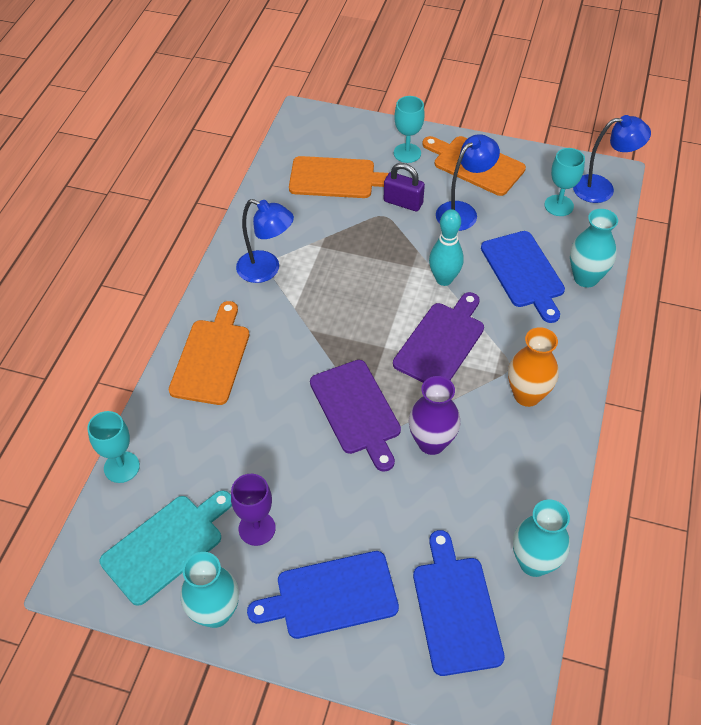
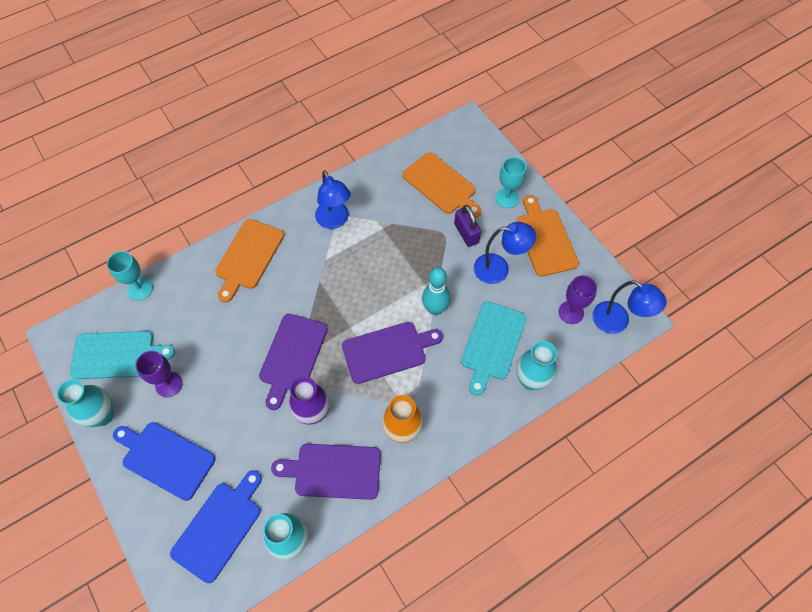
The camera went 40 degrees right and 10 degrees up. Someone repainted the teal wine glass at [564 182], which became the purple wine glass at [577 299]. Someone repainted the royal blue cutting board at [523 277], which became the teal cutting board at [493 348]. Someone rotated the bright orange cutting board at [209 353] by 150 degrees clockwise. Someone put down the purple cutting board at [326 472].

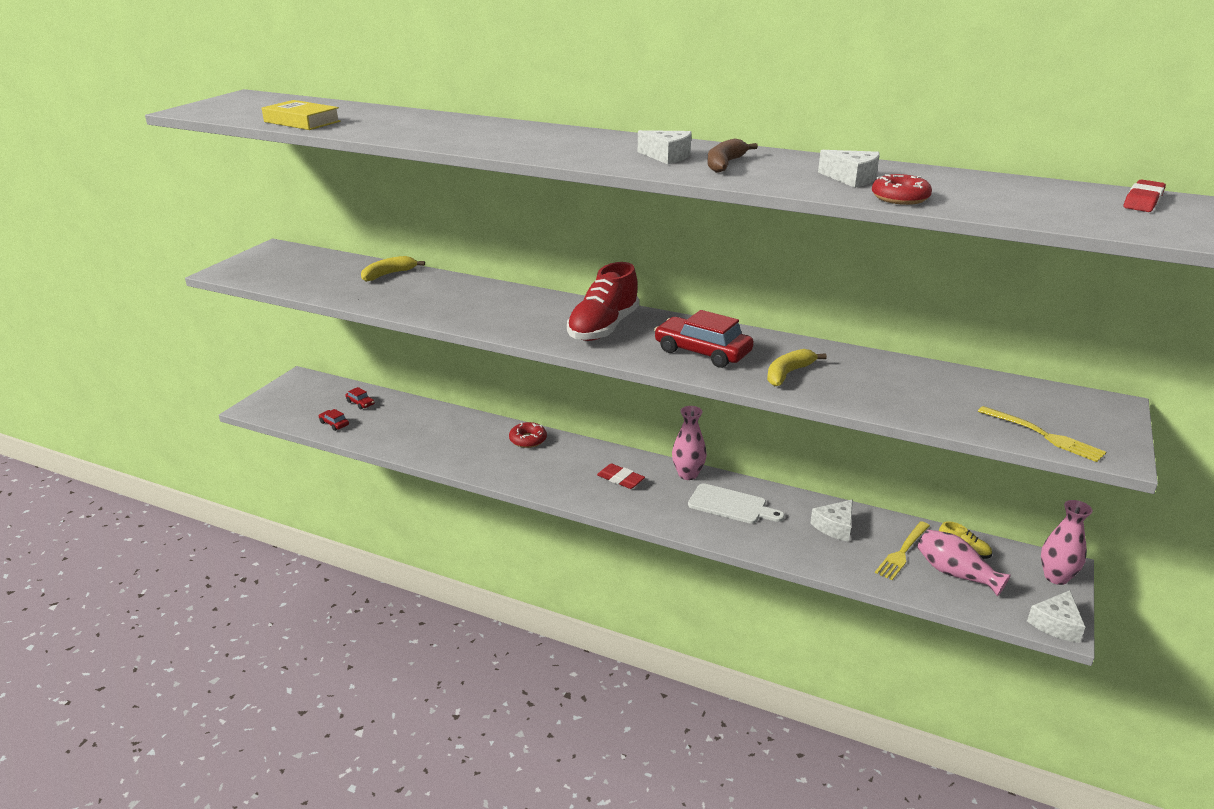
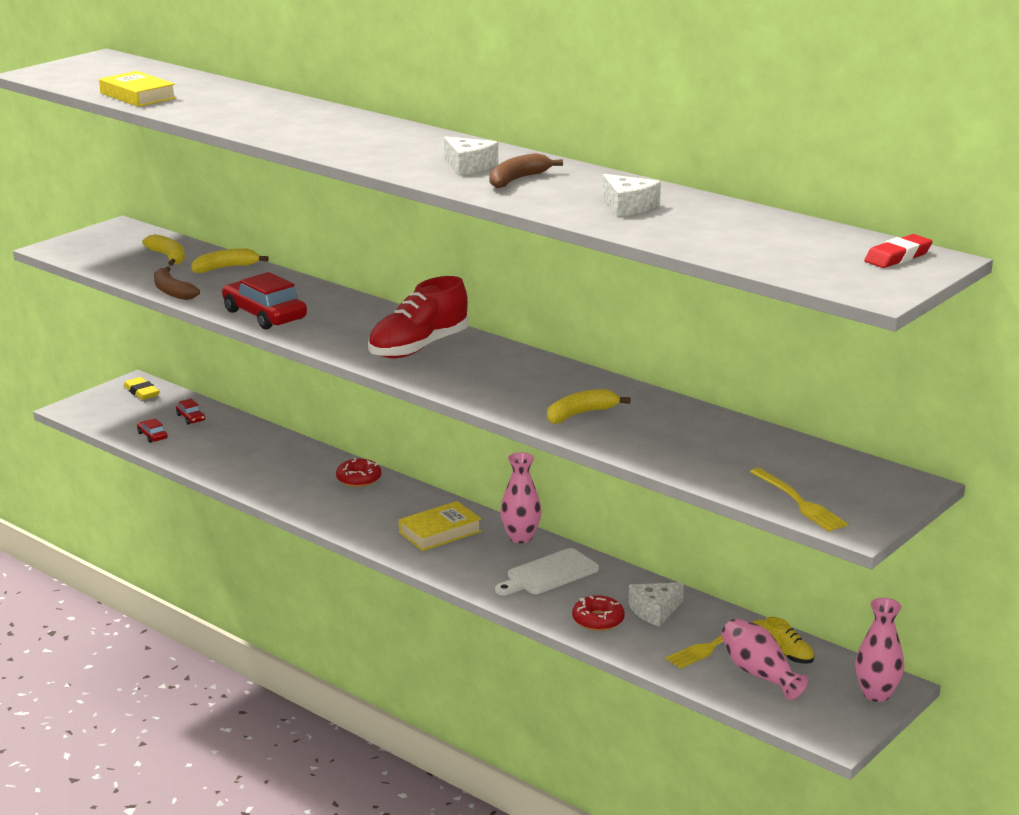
The camera went 15 degrees right and 5 degrees down. Someone carried the crimson doughnut from [902 189] to [598 613]. Someone carried the crimson car from [704 339] to [264 301]. Someone swapped the crimson gum eraser at [621 476] for the golden book at [440 526]. Someone rotated the white cutting board at [736 503] by 105 degrees clockwise. Someone took away the white piece of cheese at [1056 616]. Someone put down the golden banana at [163 250]. Someone put down the brown banana at [177 283]. Someone put down the golden gum eraser at [141 388].

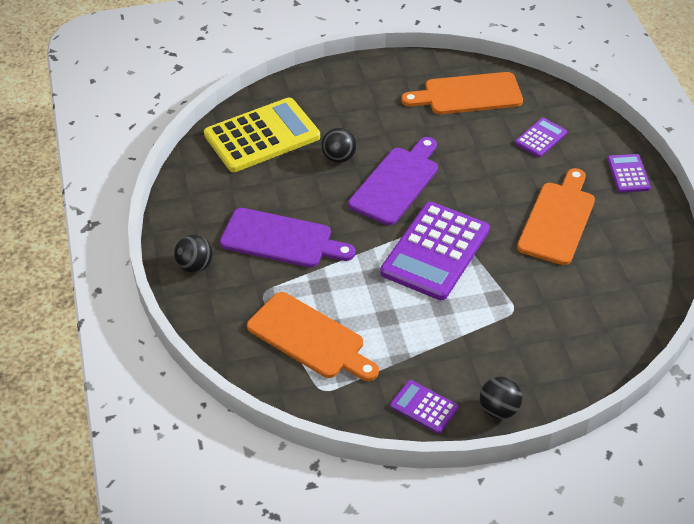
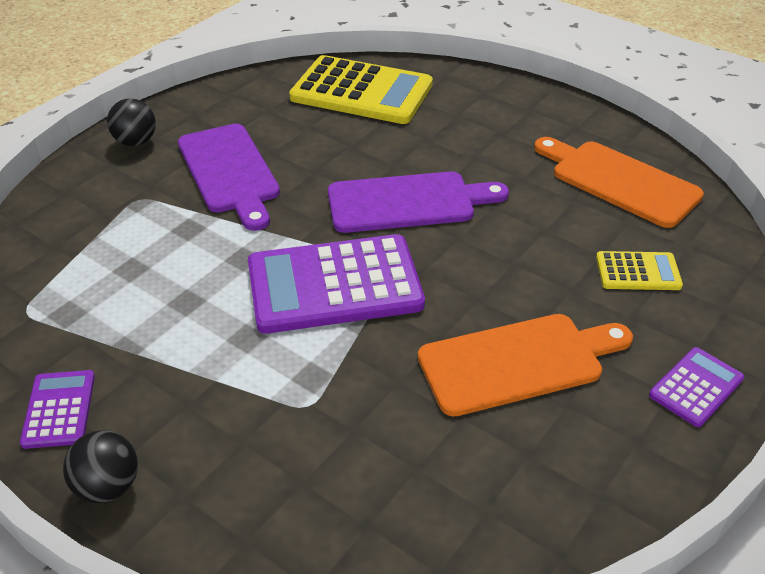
The camera went 50 degrees right and 5 degrees down. Someone repainted the purple pocket calculator at [541 137], which became the golden pocket calculator at [639 270]. Someone took away the ebony sphere at [339 145]. Someone took away the bright orange cutting board at [313 336].

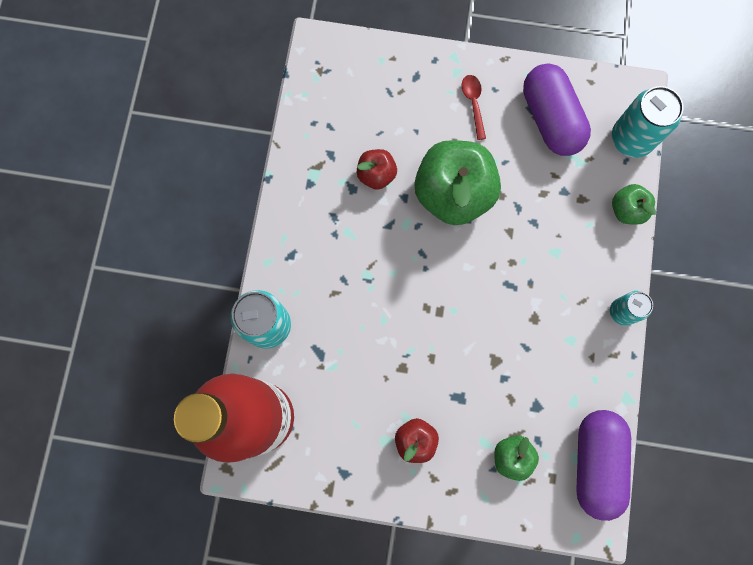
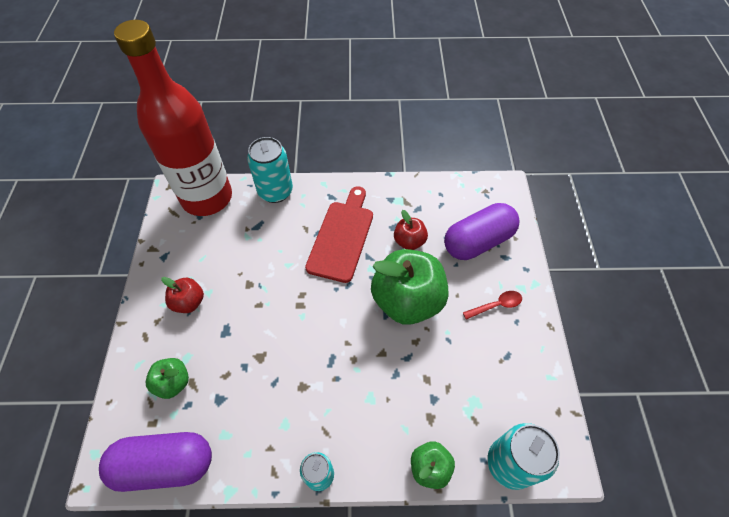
The camera went 80 degrees right and 20 degrees down. Someone carried the purple pill from [557 109] to [481 231]. Someone put down the crimson cutting board at [339 234].

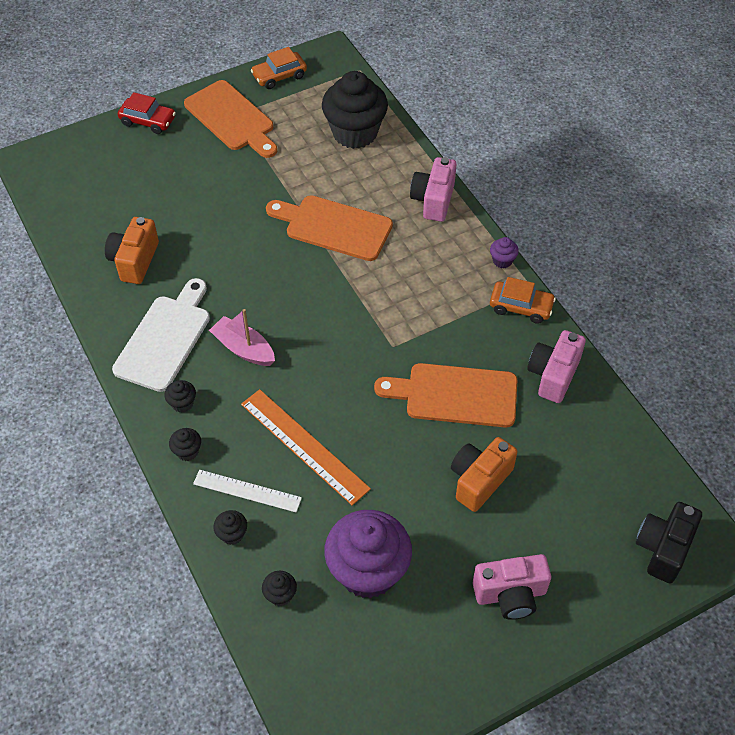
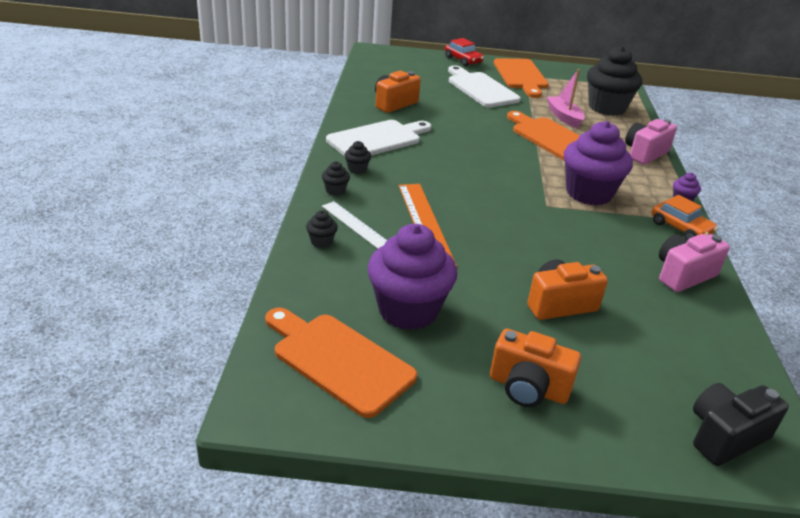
The camera went 30 degrees right and 20 degrees down. Someone took away the bright orange car at [279 68]. Someone carried the rose-pink toy boat from [242 337] to [566 98]. Someone carried the bright orange cutting board from [445 395] to [341 363]. Someone repainted the rose-pink compact camera at [512 587], which became the bright orange compact camera at [535 368]. Someone took away the ebony muffin at [279 588]. Someone put down the white cutting board at [484 87]. Someone put down the purple muffin at [598 163].

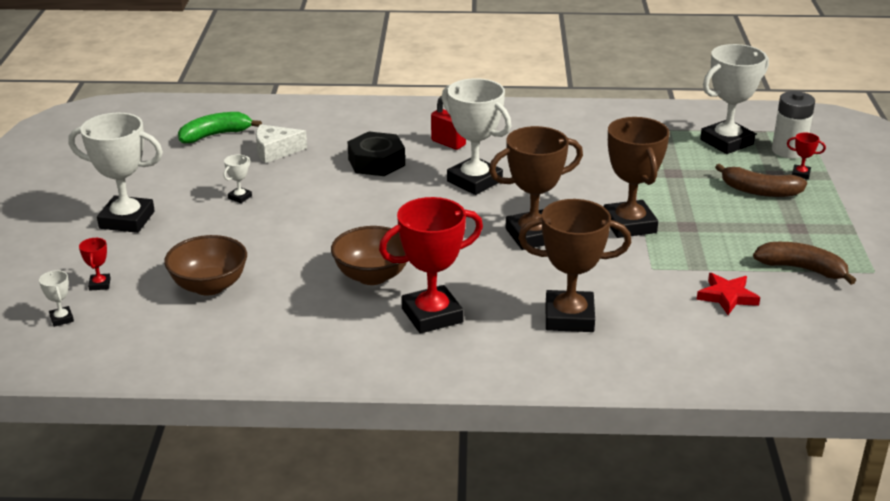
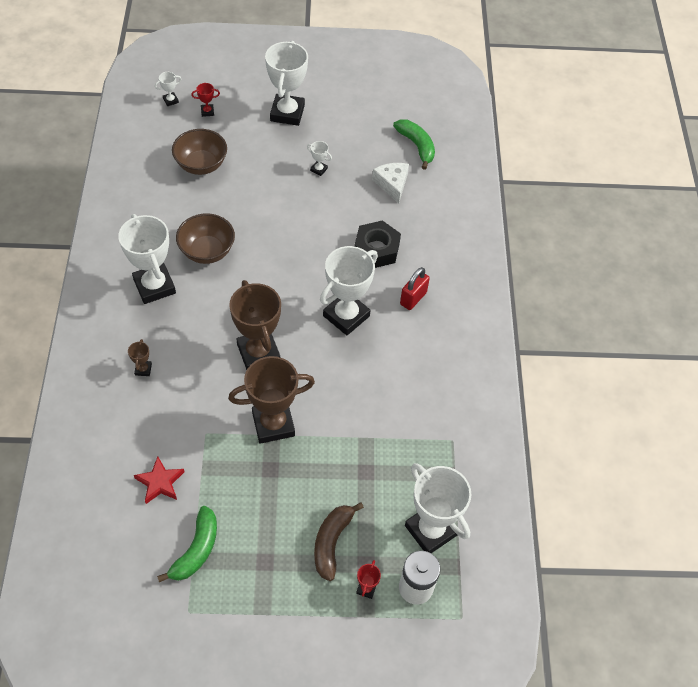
The camera went 85 degrees right and 25 degrees up. Someone repainted the crimson prize cup at [431 265], which became the white prize cup at [147 259]. Someone scaled the brown prize cup at [574 265] by 0.42. Someone repainted the brown banana at [804 263], which became the green banana at [187 544].

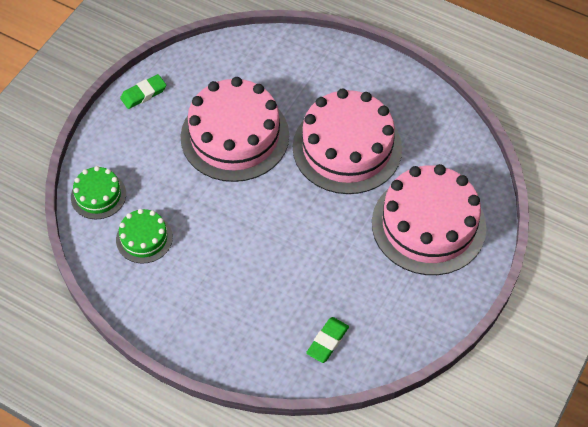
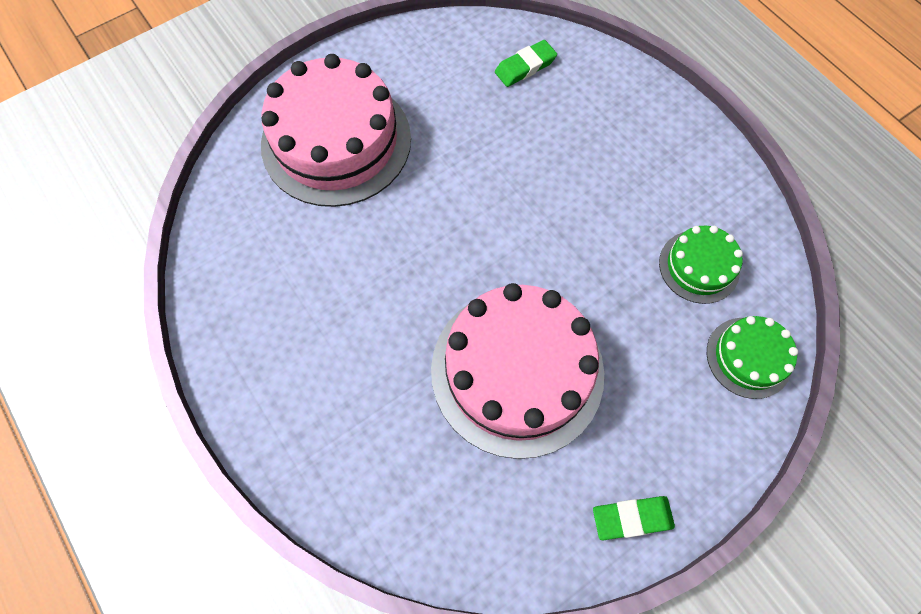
The camera went 155 degrees left and 10 degrees up. Someone took away the rose-pink cake at [347 141].

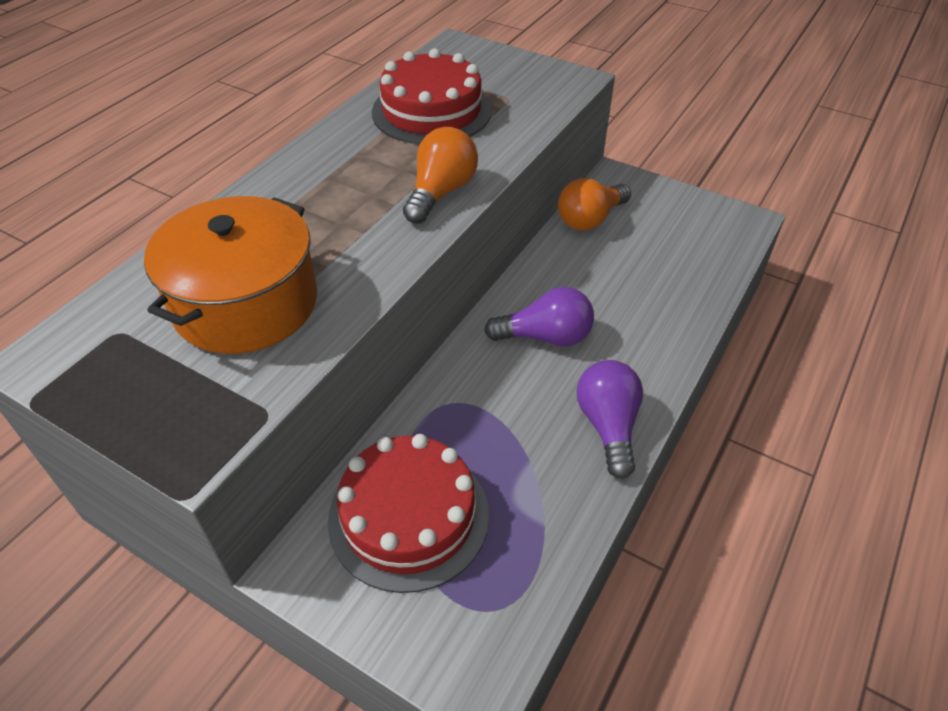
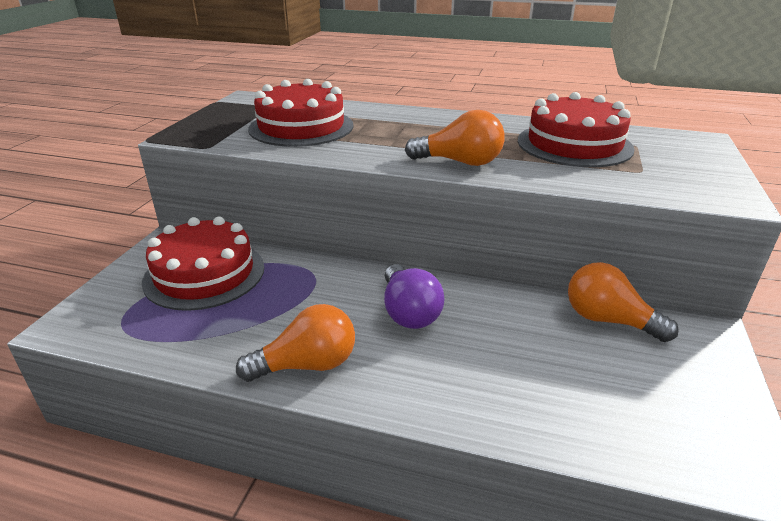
The camera went 75 degrees right and 15 degrees down. Someone swapped the bright orange pot at [230 275] for the crimson cake at [301 113]. Someone repainted the purple light bulb at [610 419], which became the bright orange light bulb at [295 343].

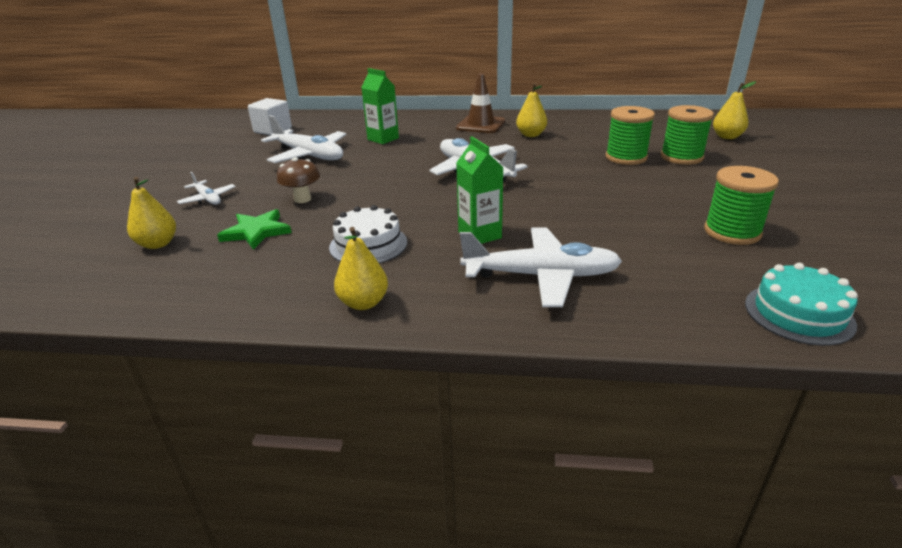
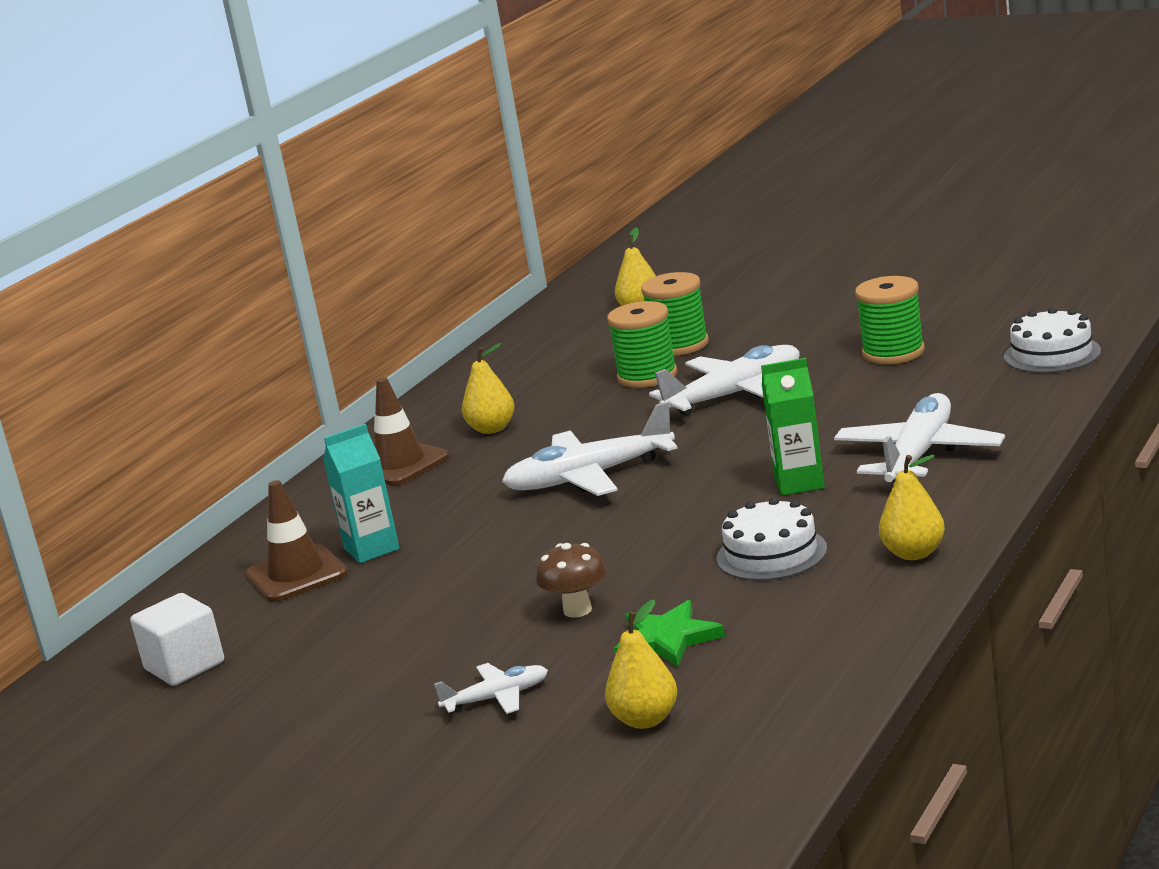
The camera went 65 degrees left and 10 degrees down. Someone repainted the green carton at [380 106], which became the teal carton at [361 493]. Someone carried the white toy plane from [303 139] to [724 380]. Someone repainted the teal cake at [801 304], which became the white cake at [1052 340]. Someone put down the brown safety cone at [296 541].

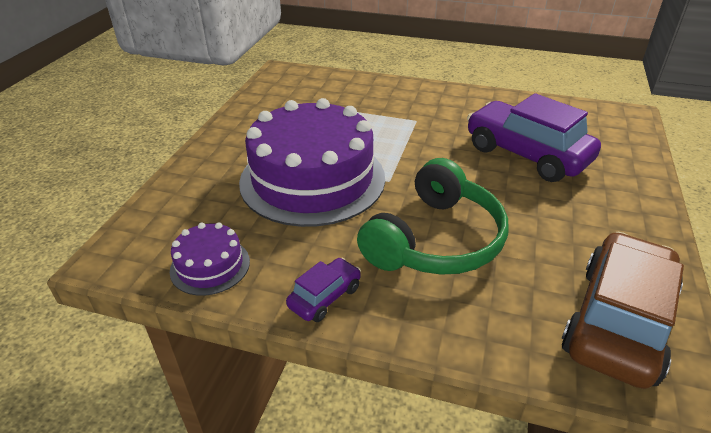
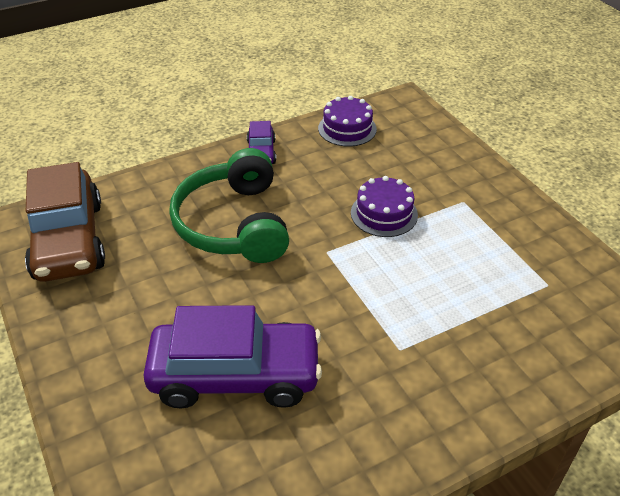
The camera went 135 degrees right and 5 degrees up. Someone scaled the purple cake at [312 162] by 0.45.

